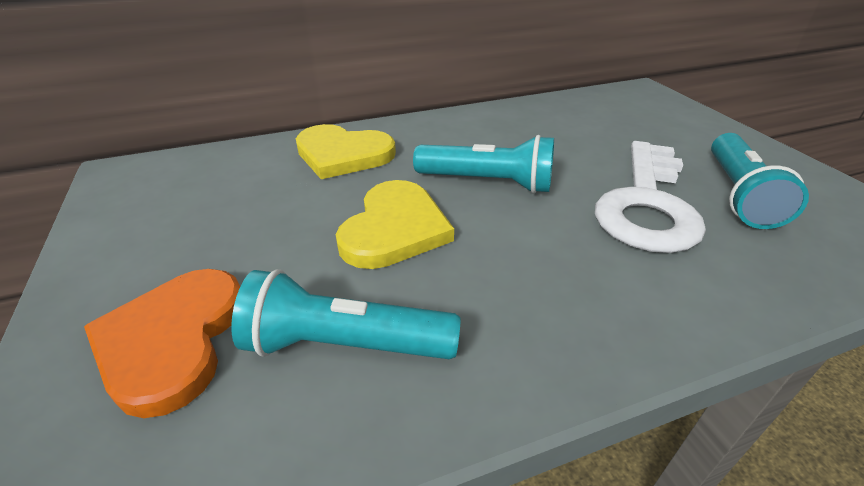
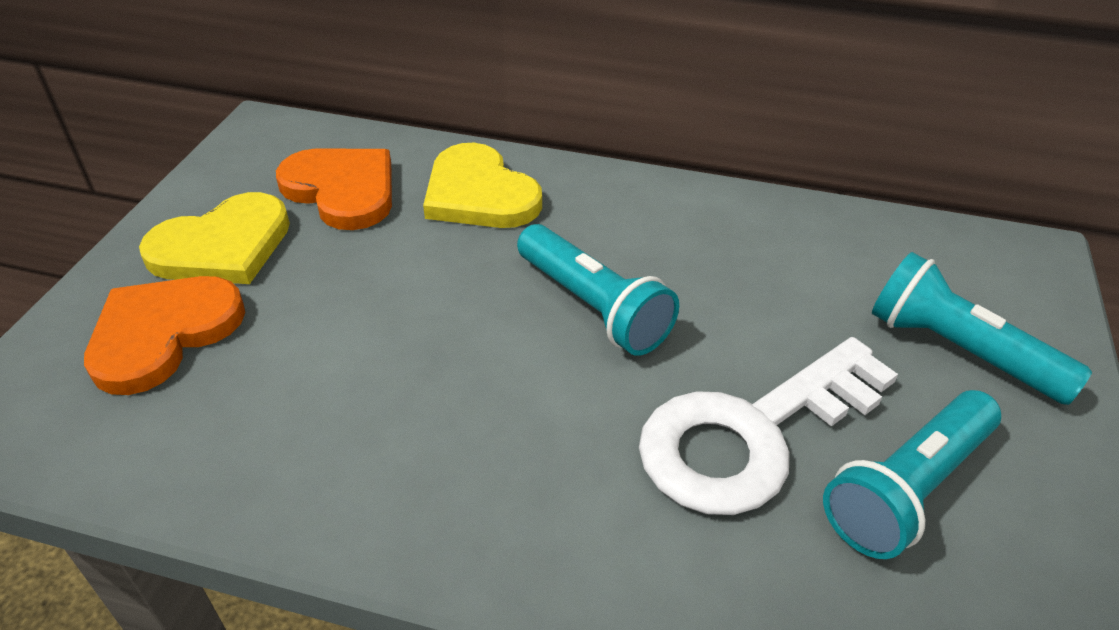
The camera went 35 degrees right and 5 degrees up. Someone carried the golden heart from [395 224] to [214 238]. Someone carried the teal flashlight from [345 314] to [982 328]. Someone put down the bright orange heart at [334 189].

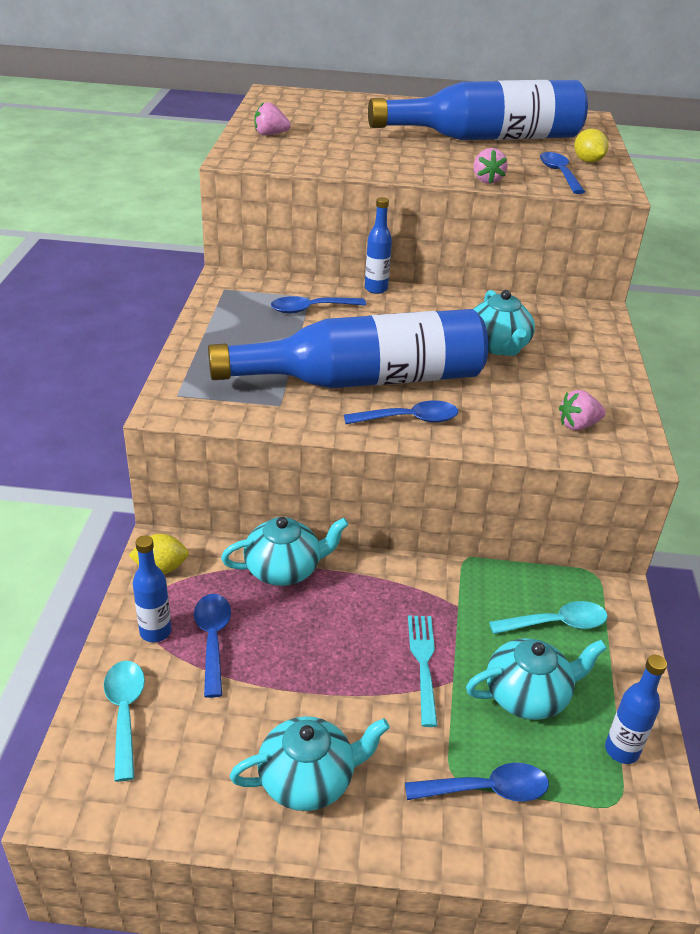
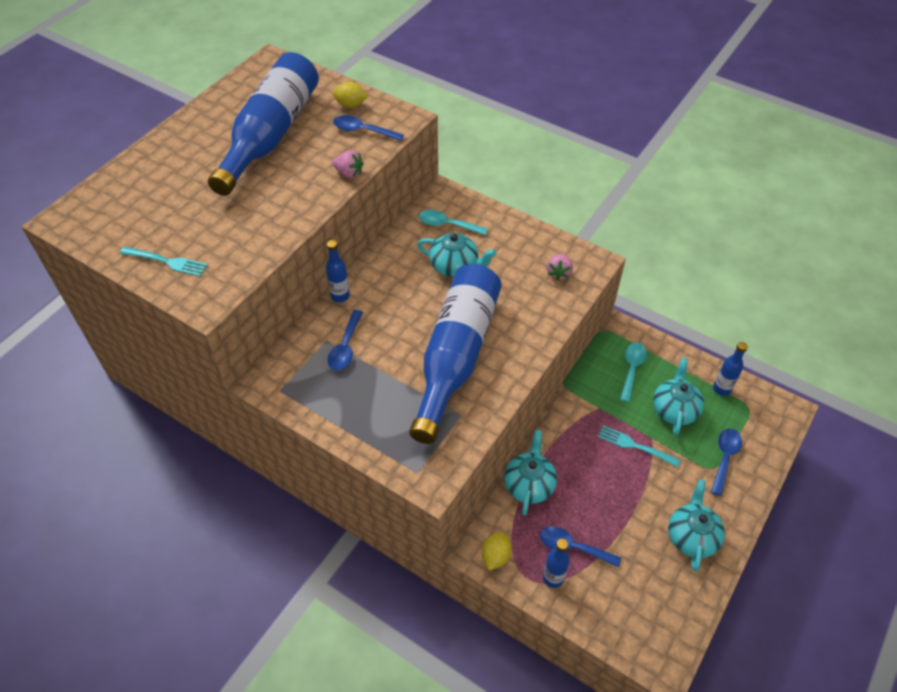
The camera went 60 degrees left and 15 degrees up. Someone swapped the rose-pink toy strawberry at [272 118] for the teal table fork at [164 262]. Someone took away the royal blue spoon at [401 412]. Someone carried the teal spoon from [124 721] to [453 222].

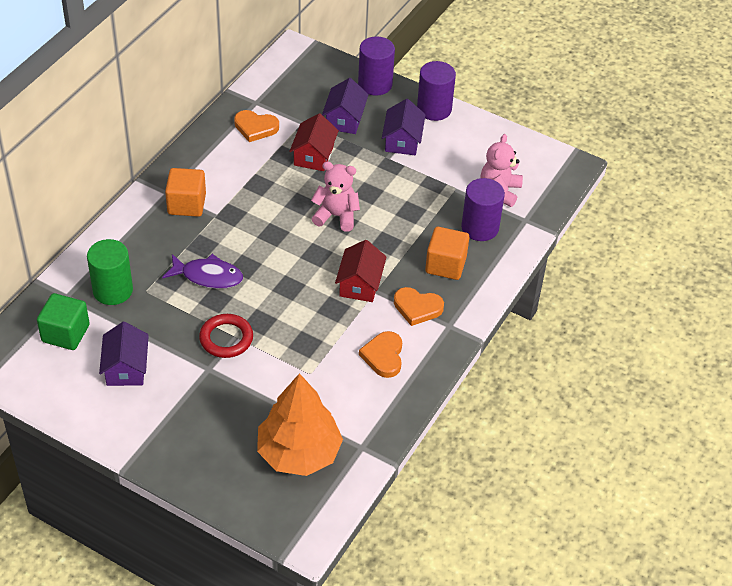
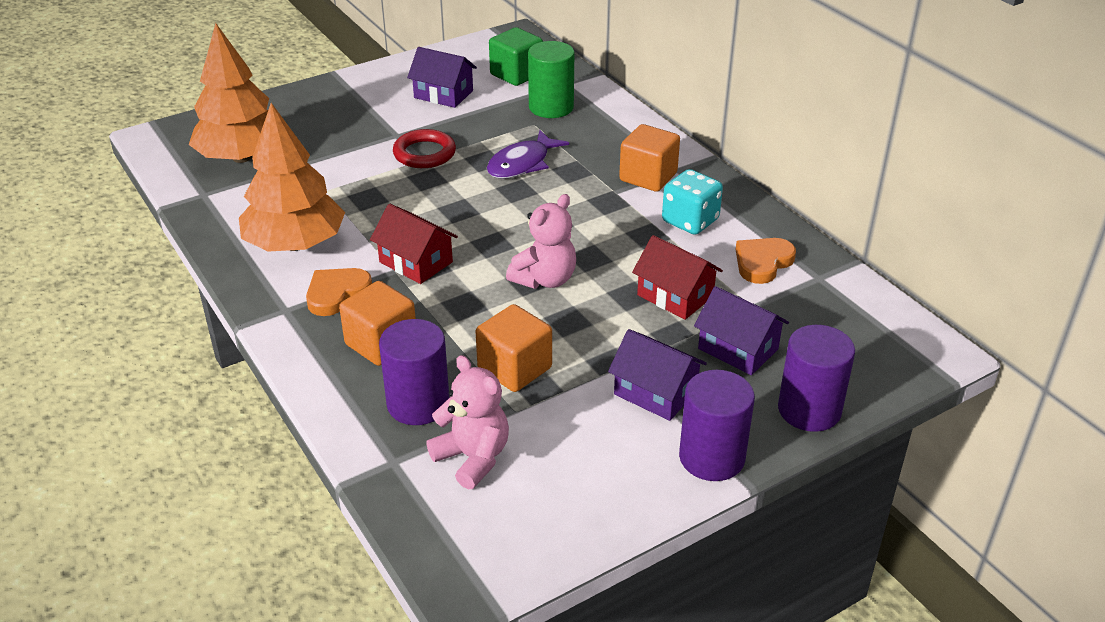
The camera went 120 degrees right and 10 degrees down. Someone swapped the bright orange heart at [380 354] for the bright orange fir tree at [292 177]. Someone put down the teal dice at [692 202]. Someone put down the bright orange solid cube at [513 348].

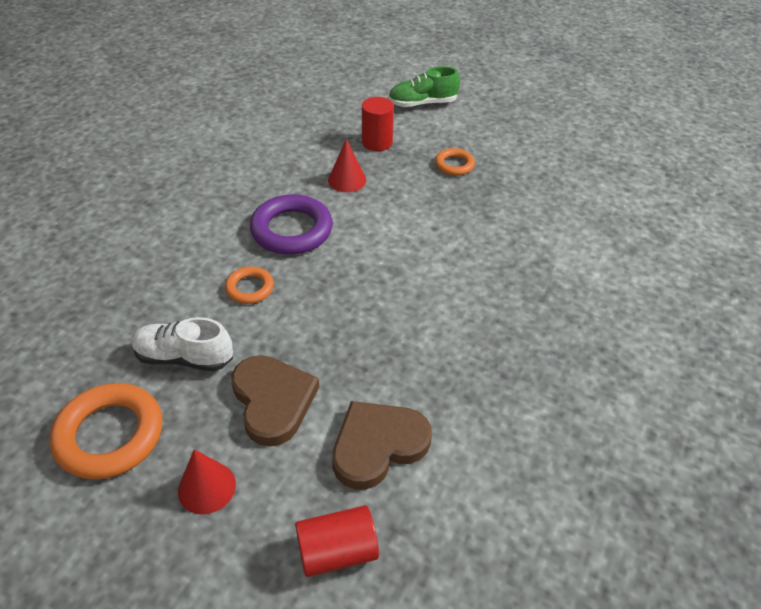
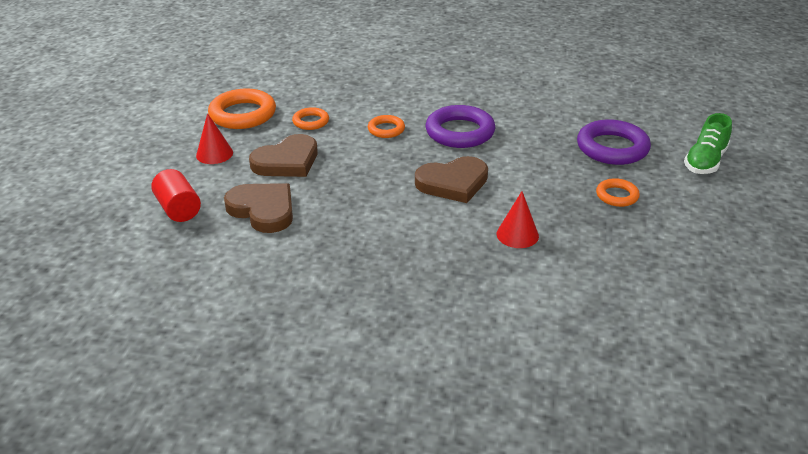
The camera went 75 degrees right and 10 degrees down. Someone rotated the green sneaker at [424 86] by 120 degrees counterclockwise. Someone swapped the crimson cylinder shape at [378 124] for the purple ring at [614 142]. Someone carried the crimson cone shape from [347 165] to [518 219]. Someone swapped the white sneaker at [182 344] for the bright orange ring at [310 118]. Someone put down the brown heart at [451 179].

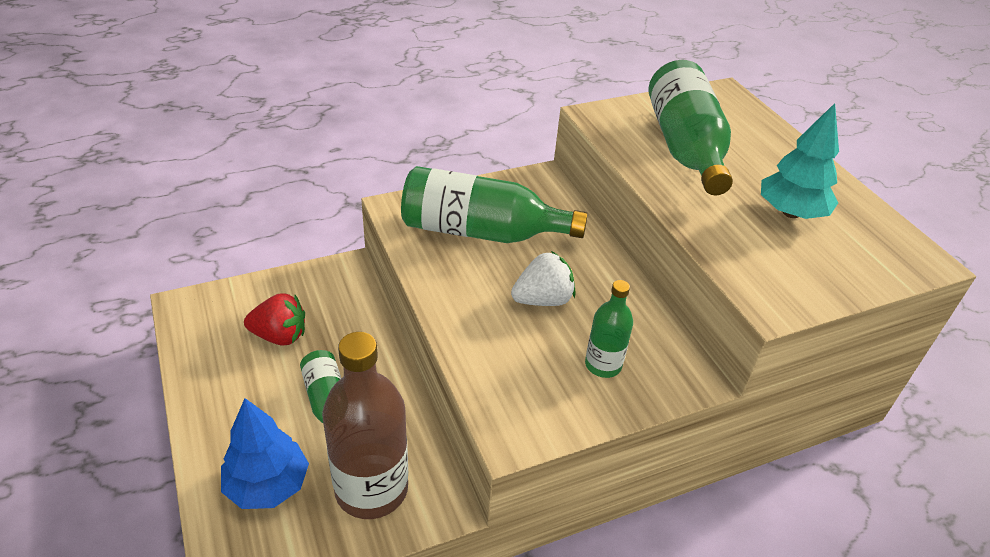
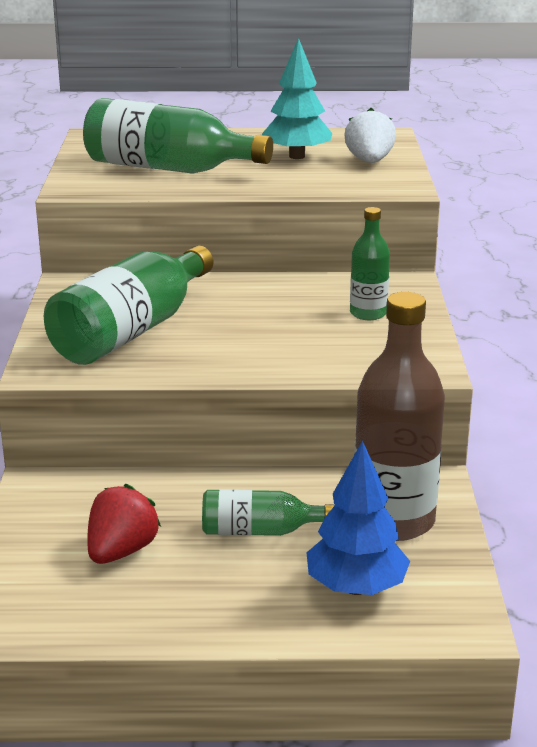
The camera went 65 degrees left and 15 degrees down. Someone carried the white toy strawberry from [543 278] to [370 135].

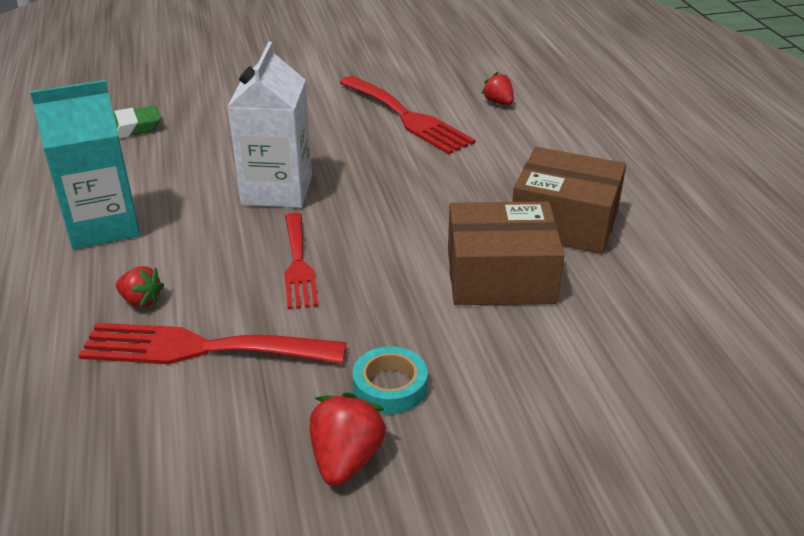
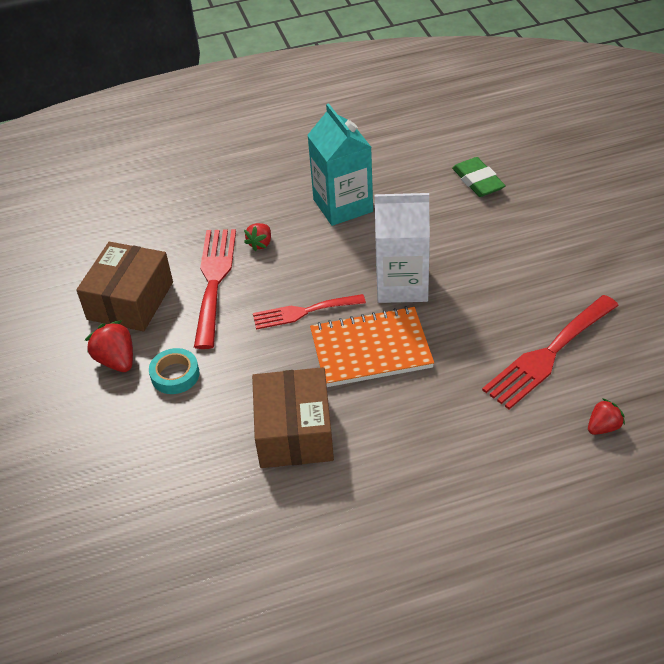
The camera went 90 degrees right and 10 degrees up. Someone carried the brown box from [569 200] to [124 286]. Someone rotated the crimson toy strawberry at [348 439] by 135 degrees counterclockwise. Someone put down the bright orange exercise book at [372 346].

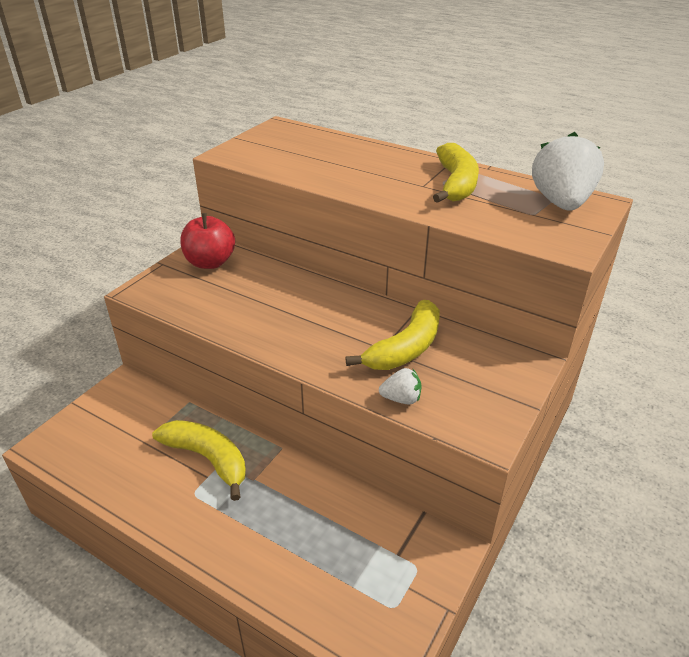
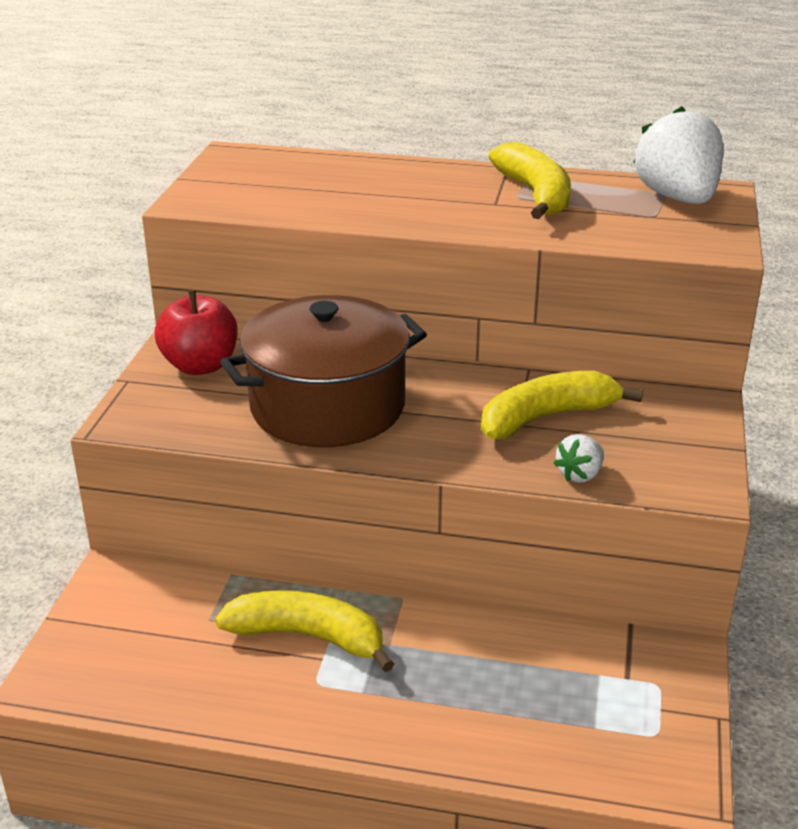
The camera went 20 degrees left and 5 degrees down. Someone rotated the golden banana at [392 335] by 135 degrees counterclockwise. Someone rotated the white toy strawberry at [400 386] by 150 degrees clockwise. Someone put down the brown pot at [323 371].

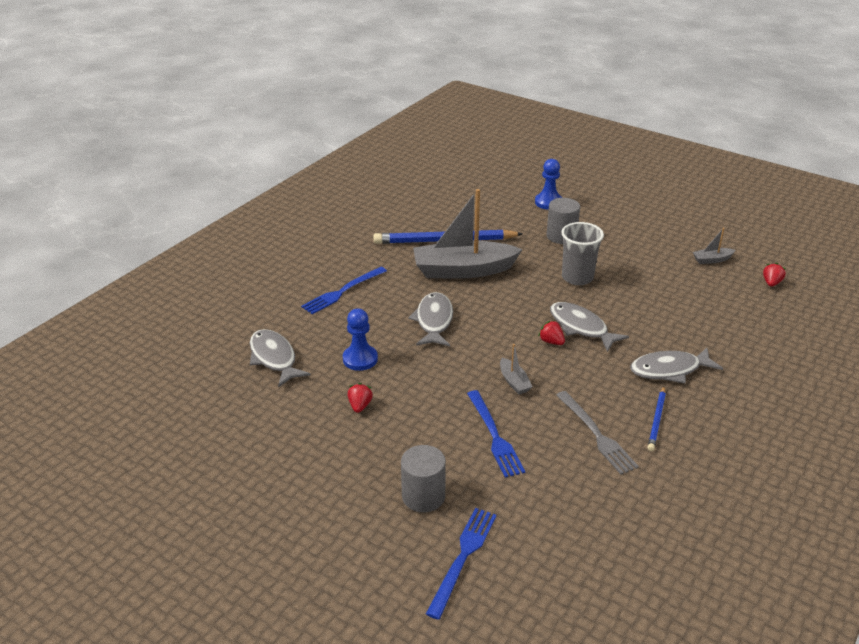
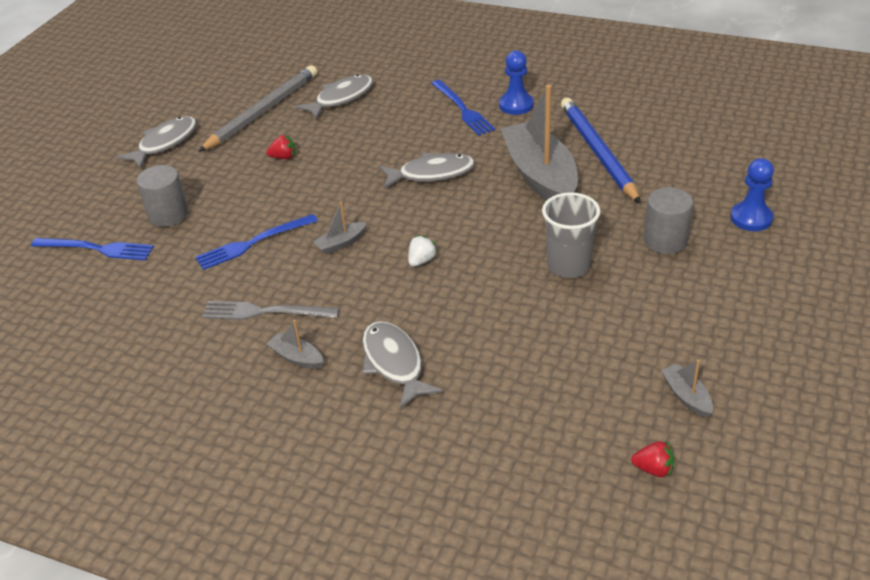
The camera went 80 degrees right and 5 degrees up. Someone rotated the royal blue table fork at [344 290] by 150 degrees counterclockwise. Someone carried the ash-grey toy fish from [589 327] to [157 142]. Someone carried the royal blue game pawn from [360 340] to [516 83]. Someone repainted the crimson toy strawberry at [551 333], which became the white toy strawberry at [422 251]. Someone swapped the royal blue lead pencil at [656 419] for the ash-grey toy boat at [295 344]. Someone rotated the ash-grey table fork at [597 433] by 45 degrees clockwise. Someone put down the ash-grey lead pencil at [257 108].

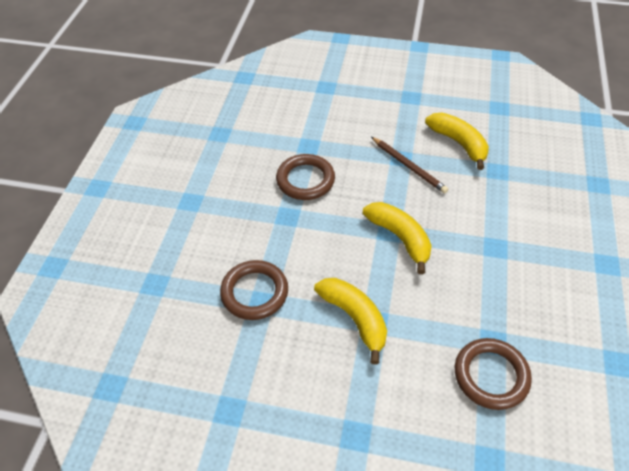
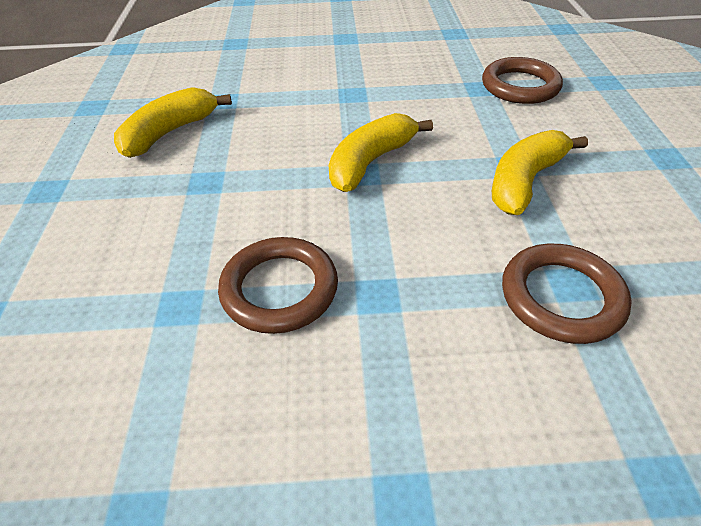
The camera went 105 degrees left and 5 degrees down. Someone took away the brown lead pencil at [410 165].

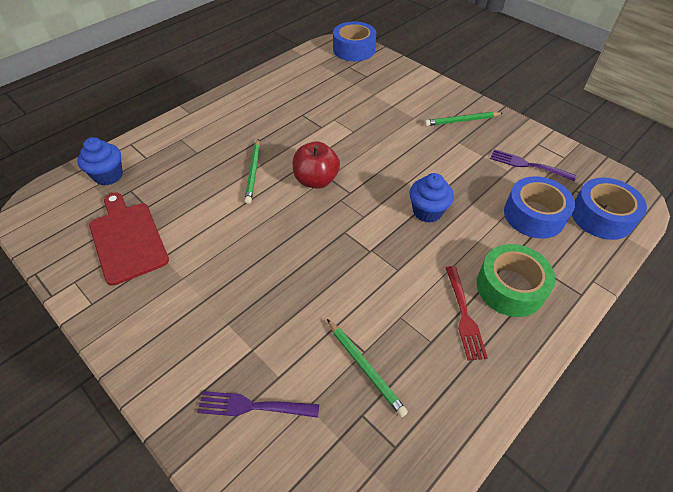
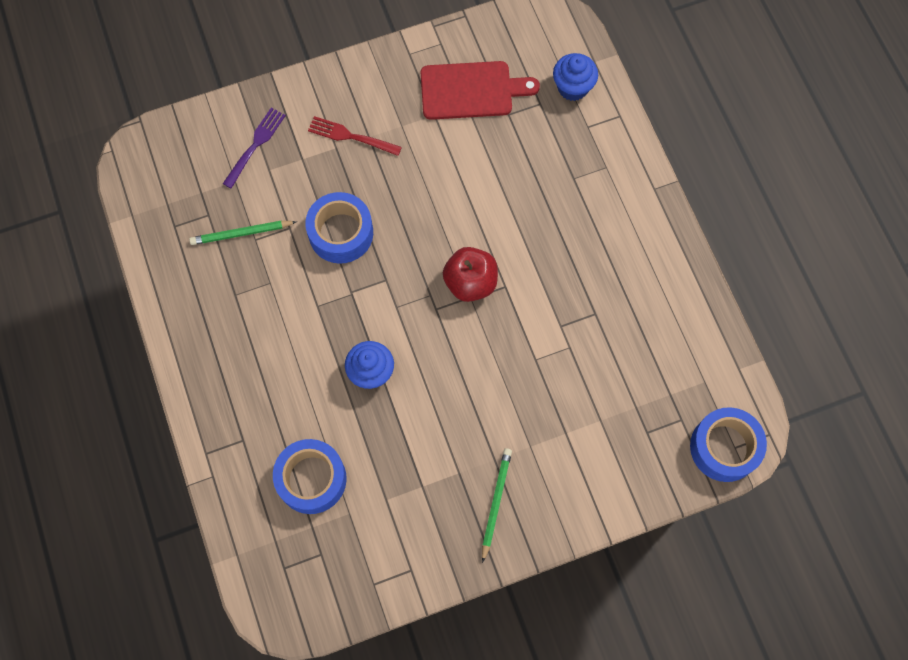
The camera went 115 degrees right and 20 degrees up. Someone took away the green lead pencil at [252 171]. Someone took away the purple table fork at [533 165]. Someone carried the royal blue sticky tape from [609 209] to [339 228]. Someone took away the green sticky tape at [516 280]. Someone carried the crimson table fork from [467 313] to [355 136].

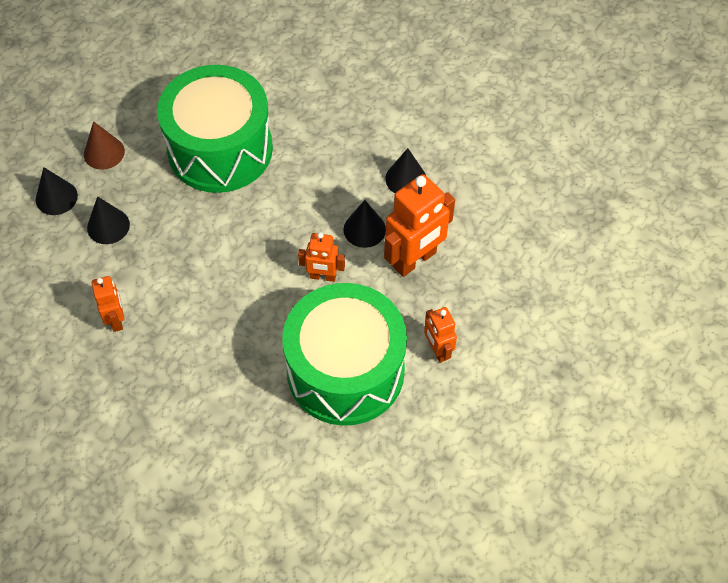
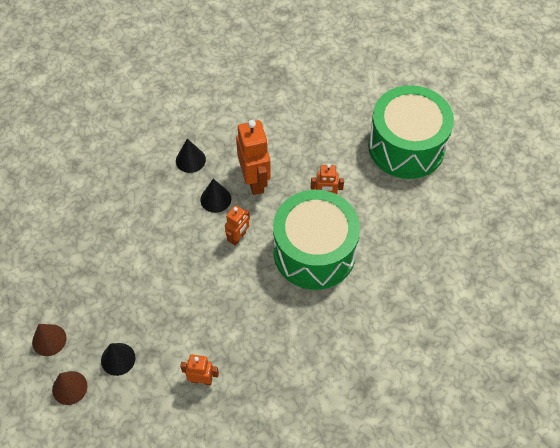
The camera went 65 degrees left and 0 degrees up. Someone carried the green toy drum from [215 129] to [411 132]. Someone repainted the ebony cone shape at [57 191], which became the brown cone shape at [70 388].

